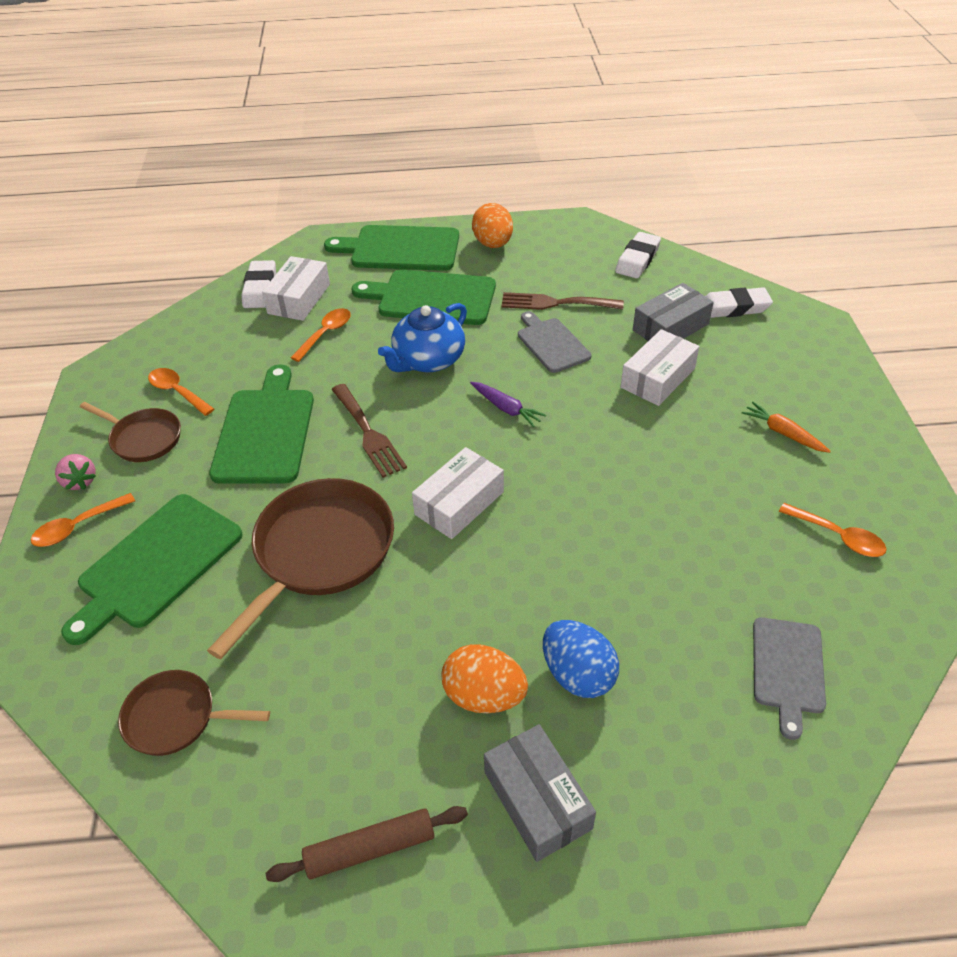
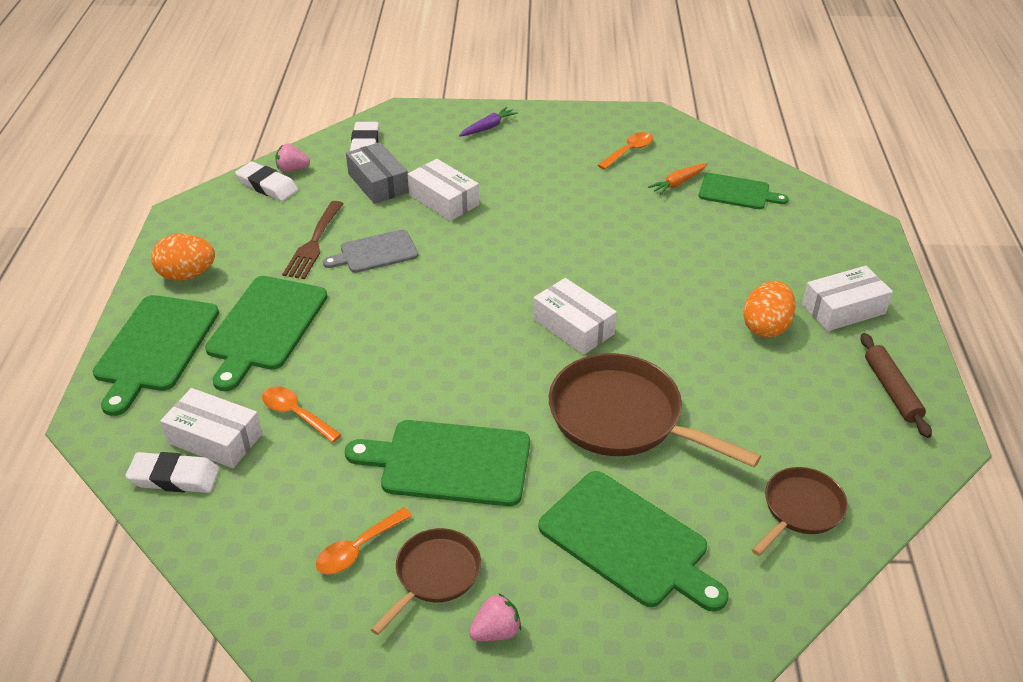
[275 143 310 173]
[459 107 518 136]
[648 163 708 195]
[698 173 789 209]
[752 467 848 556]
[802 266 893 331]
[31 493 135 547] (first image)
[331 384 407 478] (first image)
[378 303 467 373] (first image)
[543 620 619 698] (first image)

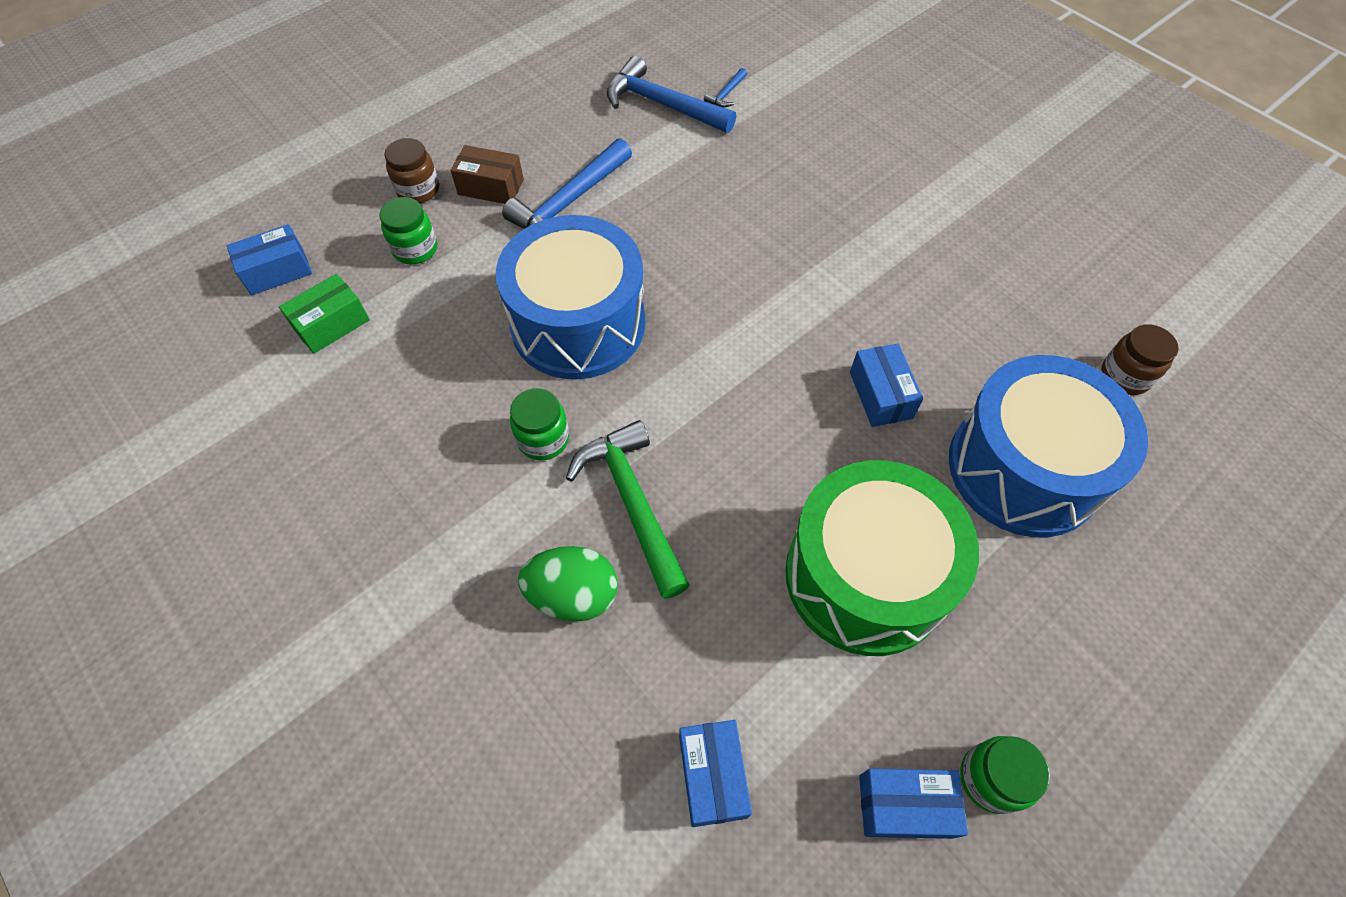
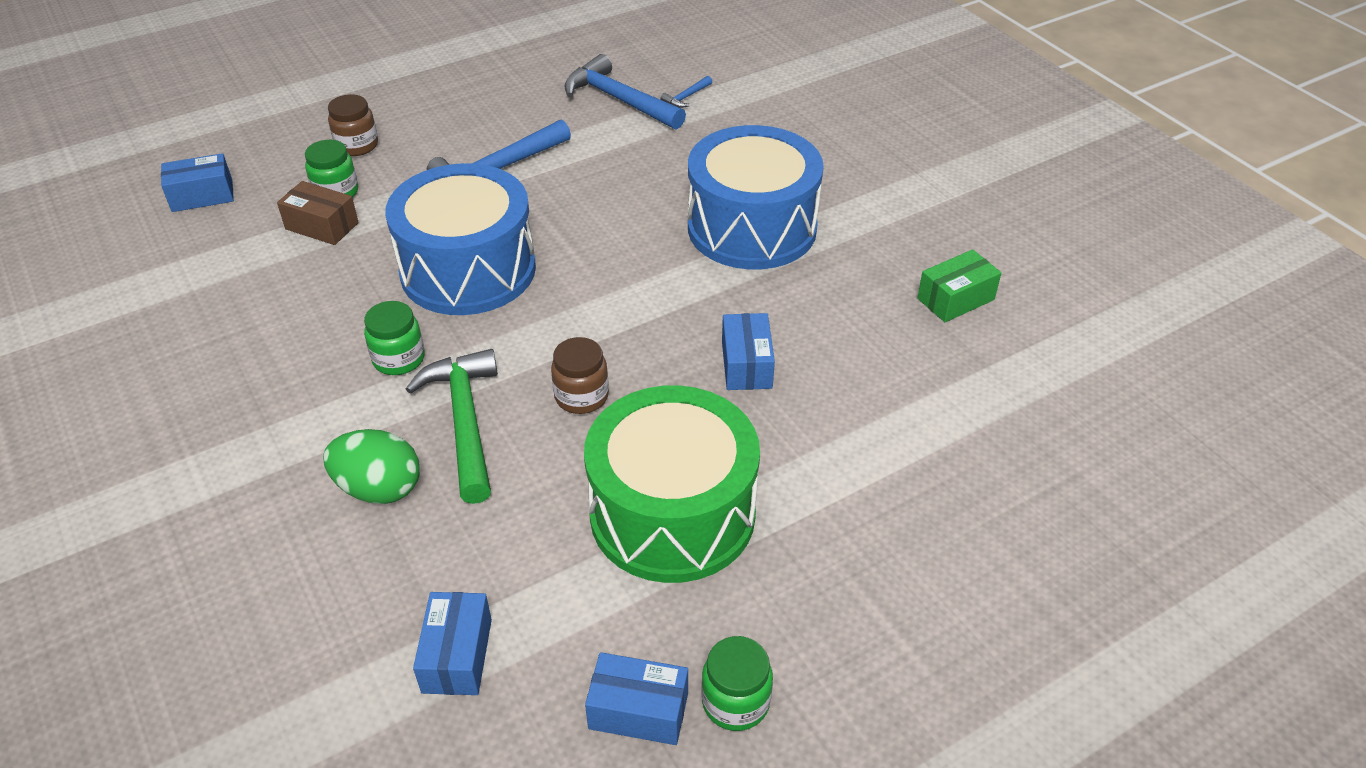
[277 181 359 245]
[551 337 609 414]
[688 125 824 270]
[917 249 1001 322]

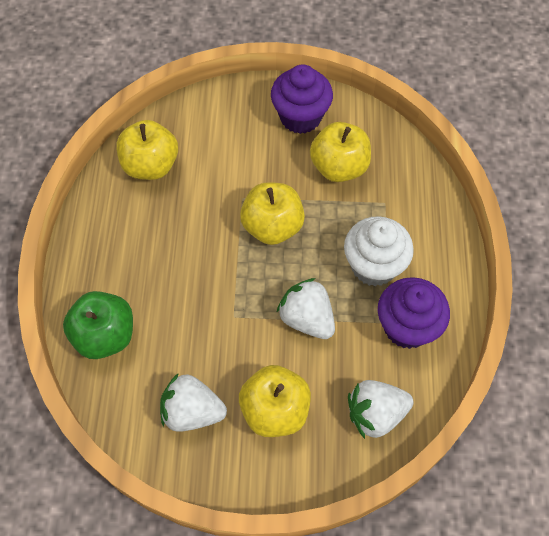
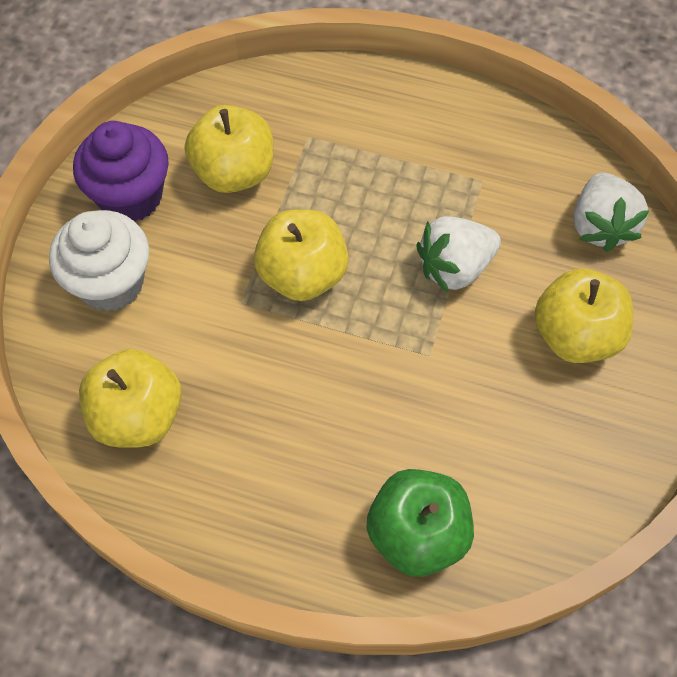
[49 210 149 312]
[160 373 227 432] (first image)
[378 277 450 349] (first image)

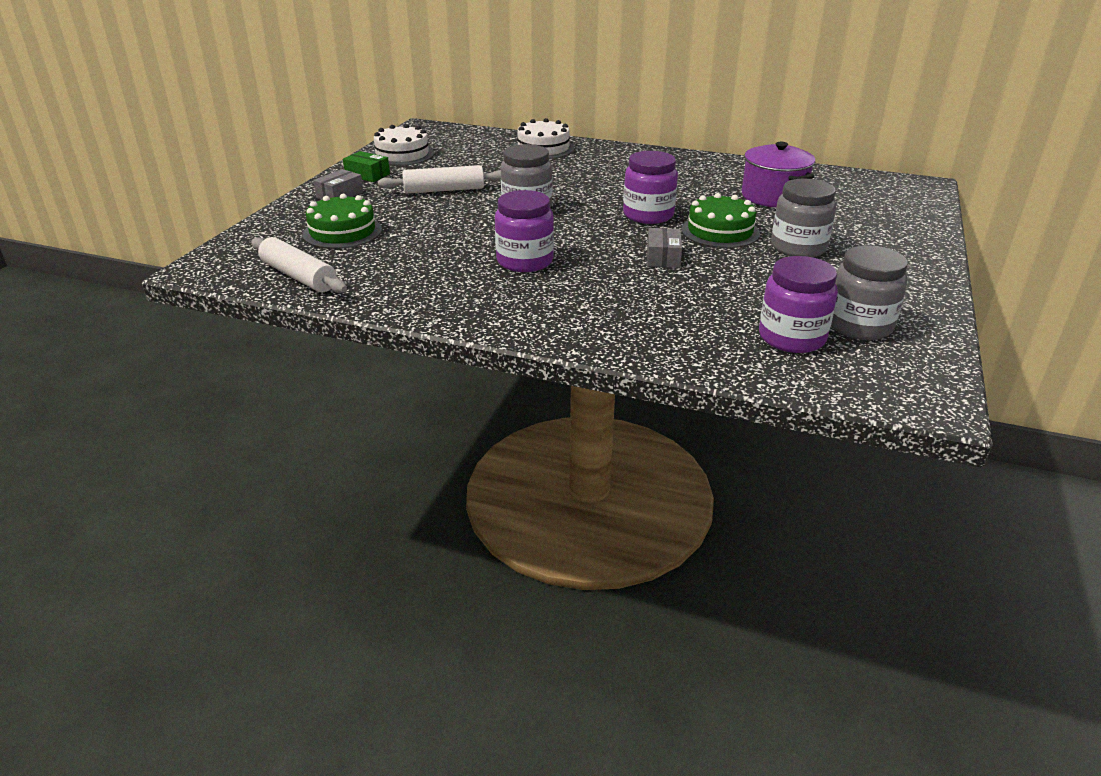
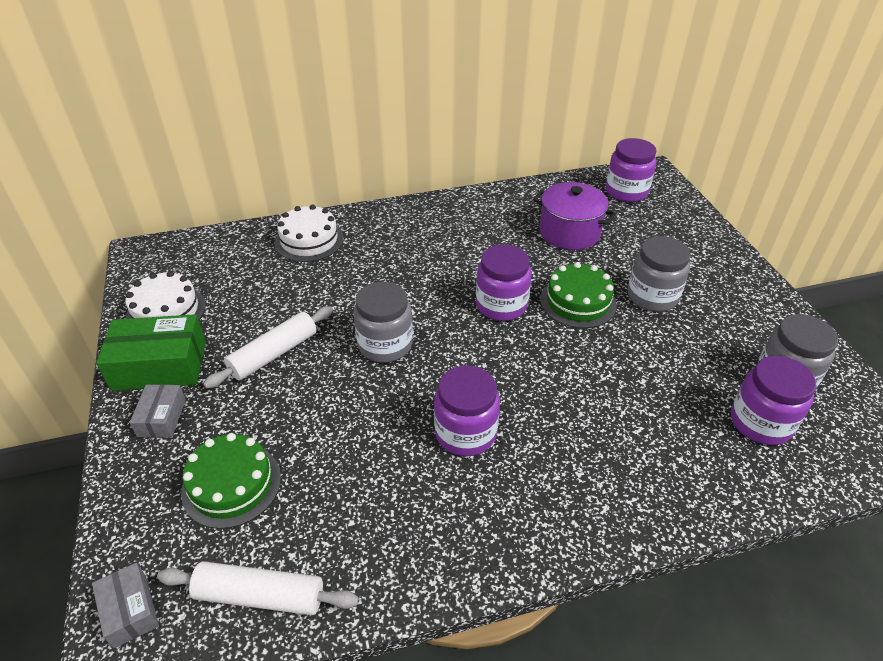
[92 563 159 648]
[96 314 206 391]
[606 138 656 202]

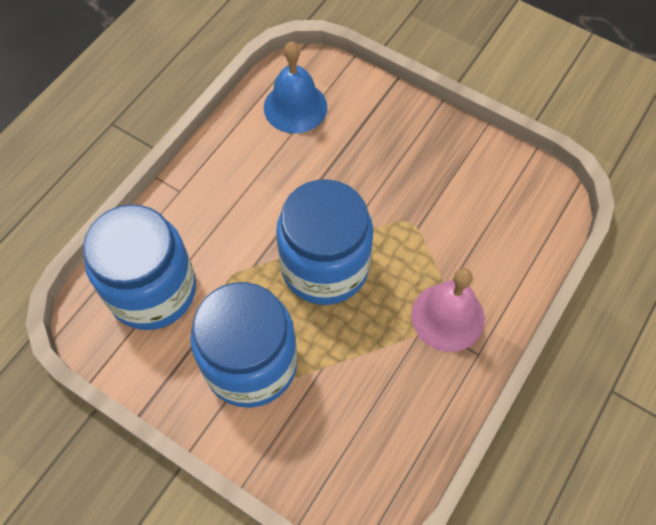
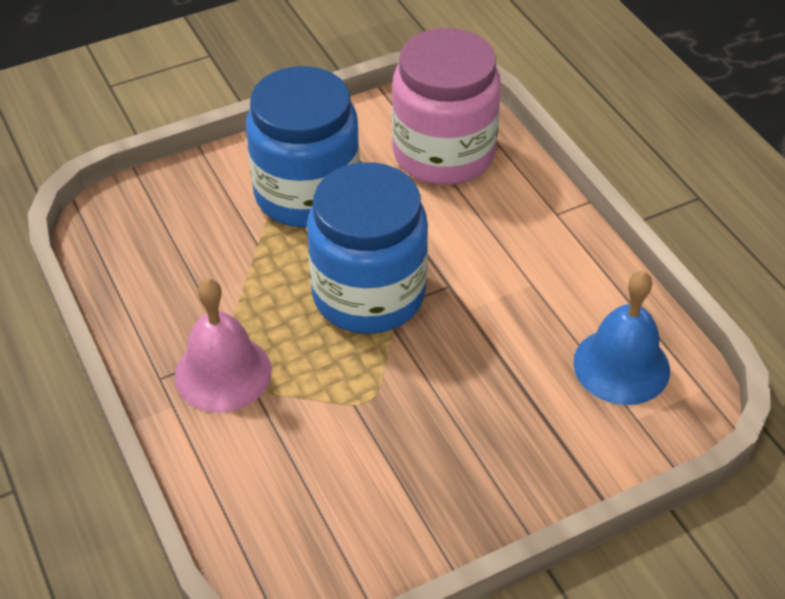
[392 28 501 185]

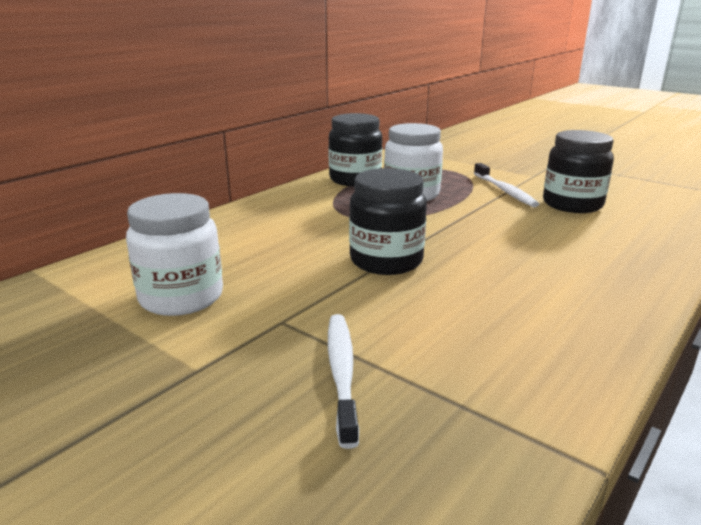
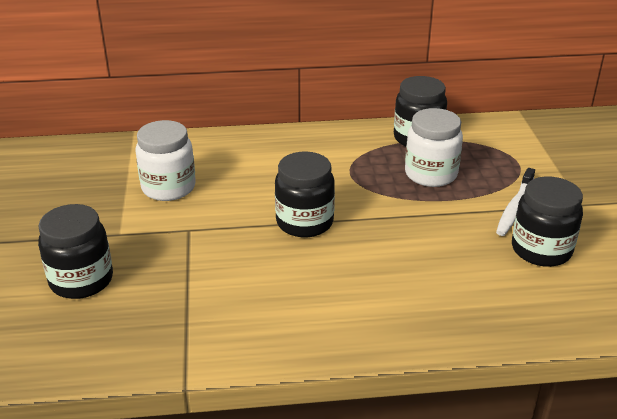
[38 204 113 299]
[328 314 359 449] (first image)

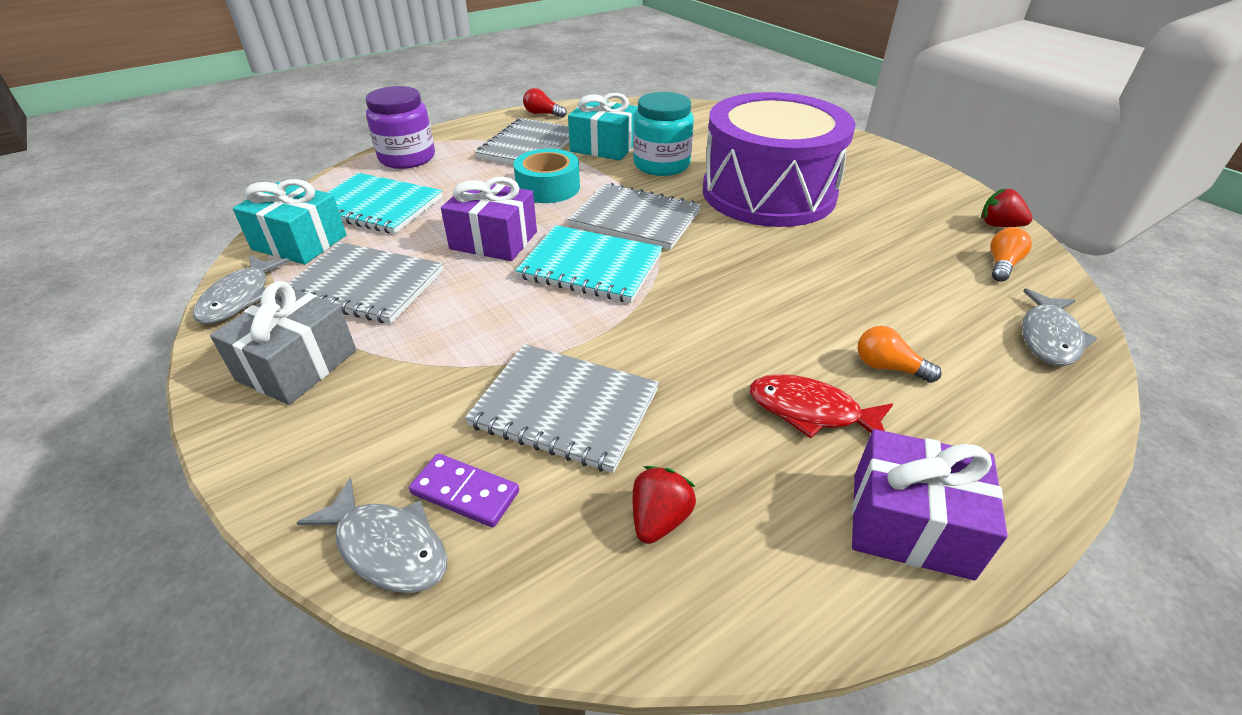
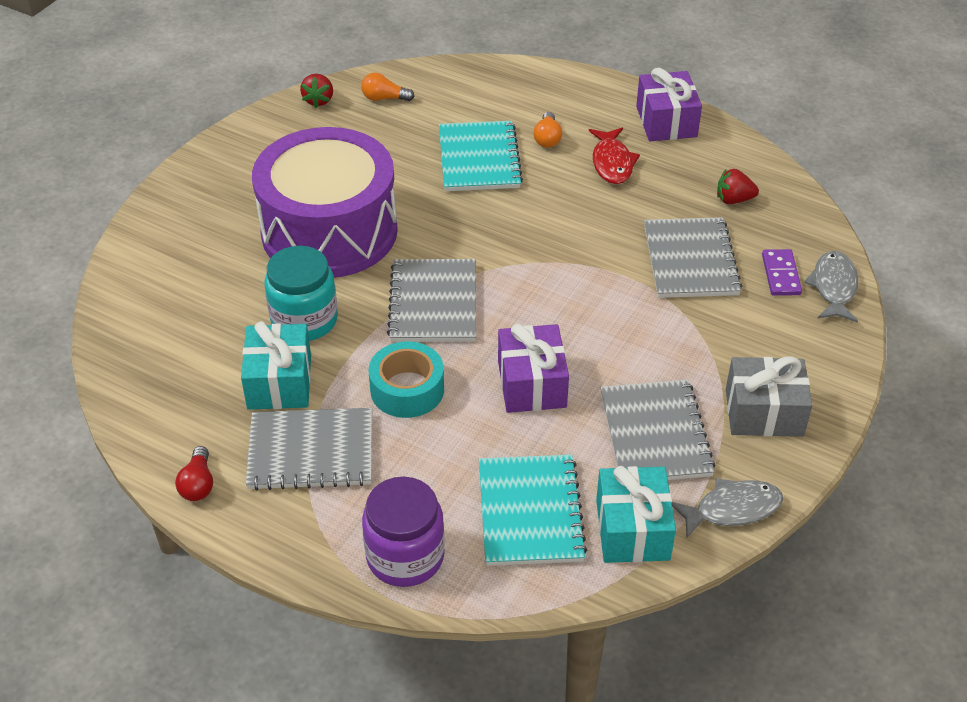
[439 121 523 191]
[1022 288 1097 366] (first image)

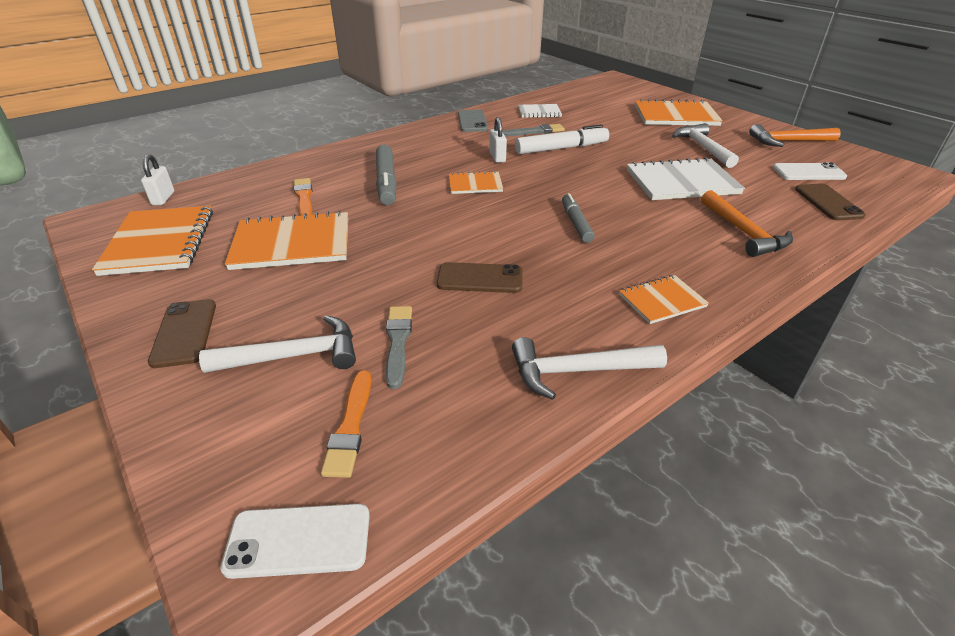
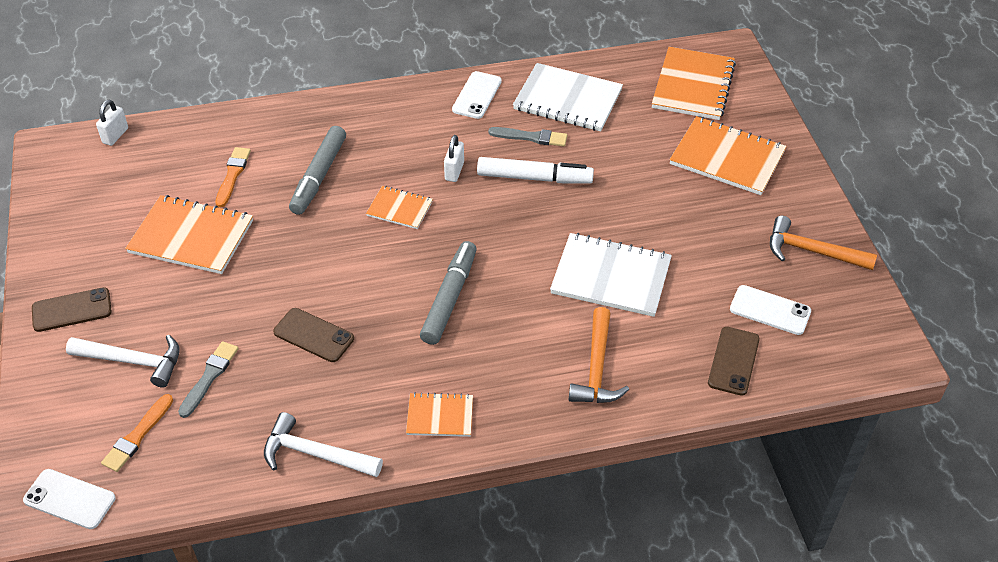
[32 287 112 332]
[420 241 477 345]
[452 71 502 119]
[513 63 623 132]
[652 47 736 120]
[672 123 739 168] (first image)

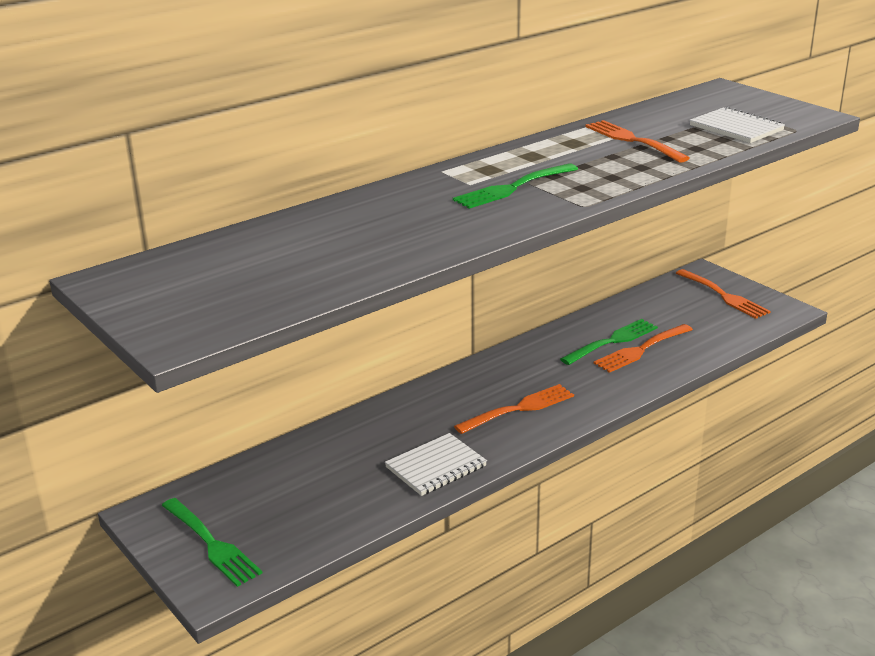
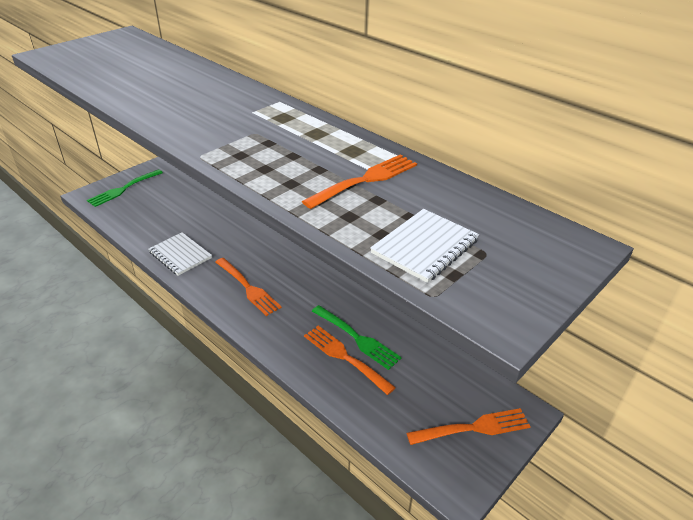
[407 408 531 445]
[453 164 578 209] (first image)

